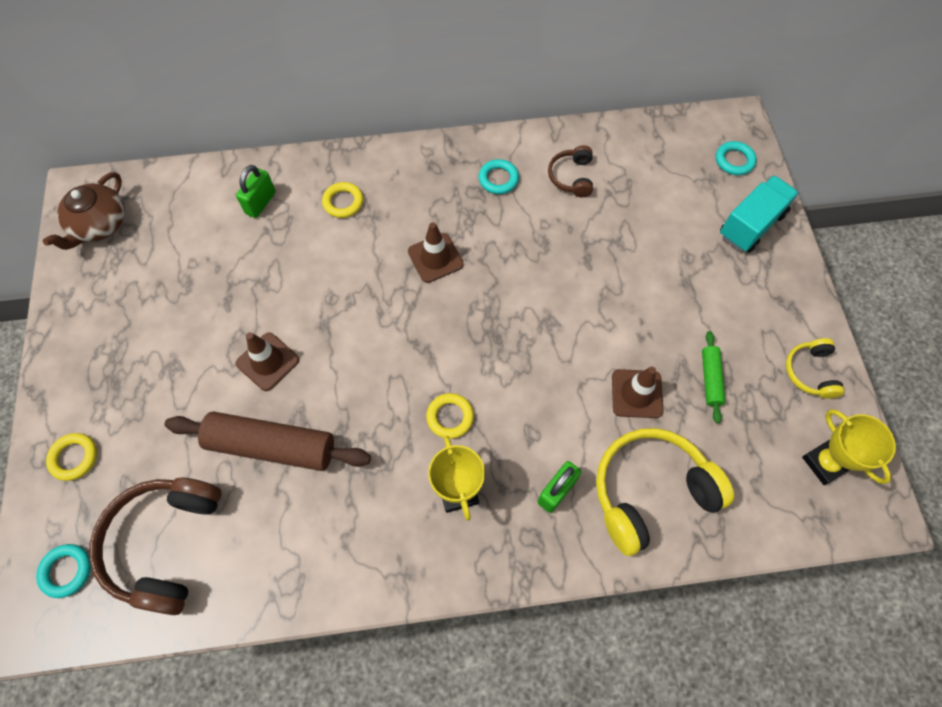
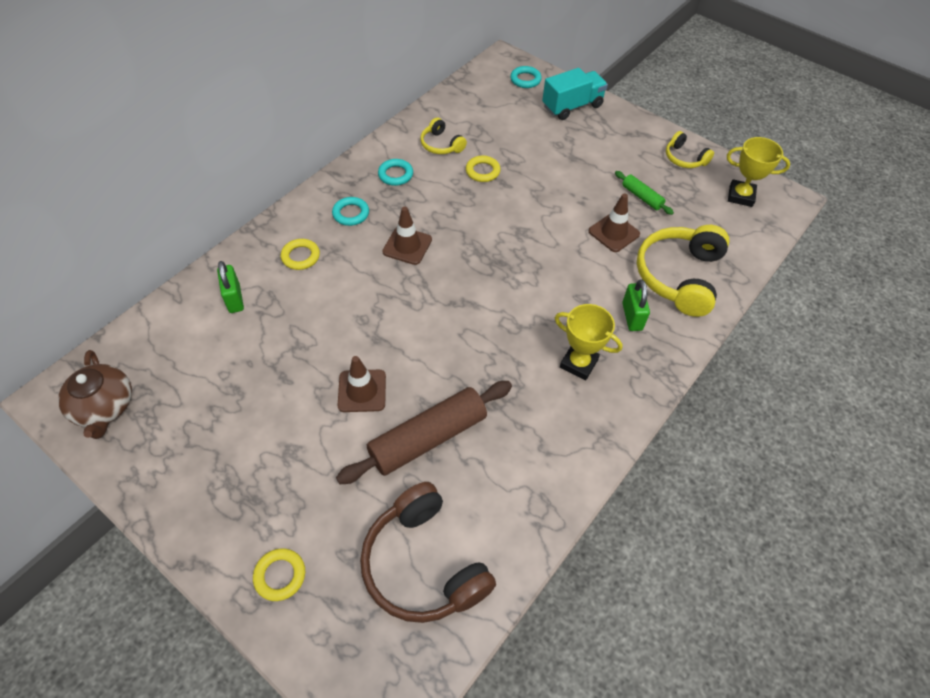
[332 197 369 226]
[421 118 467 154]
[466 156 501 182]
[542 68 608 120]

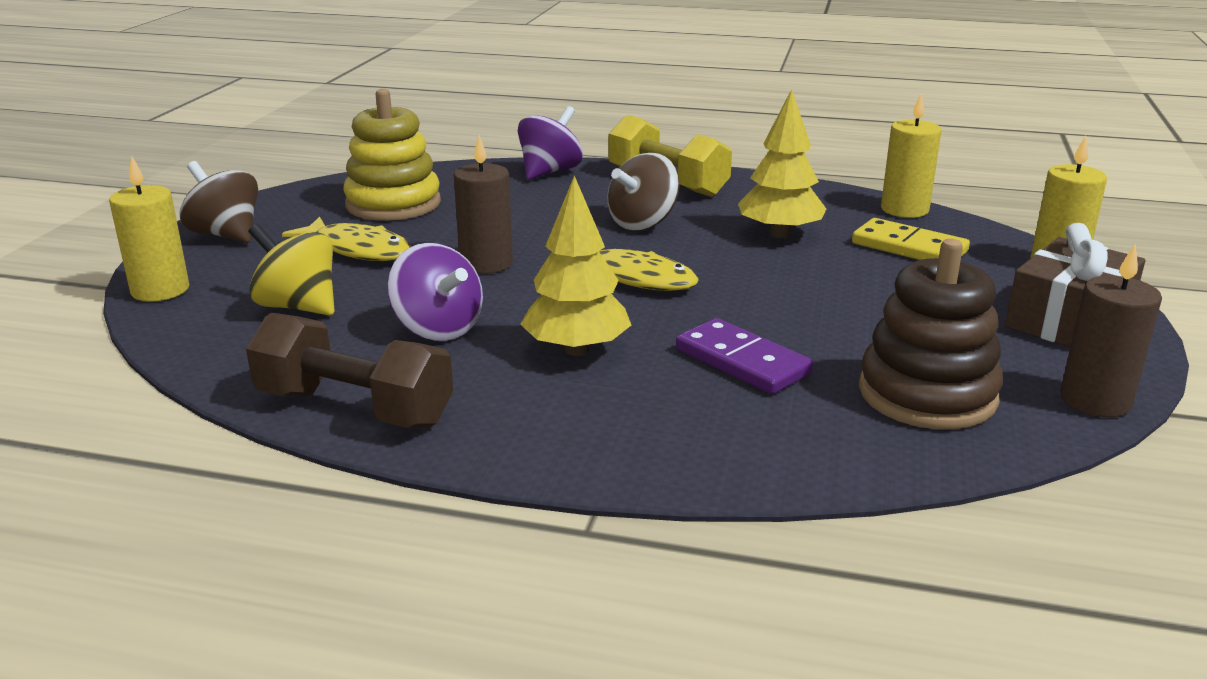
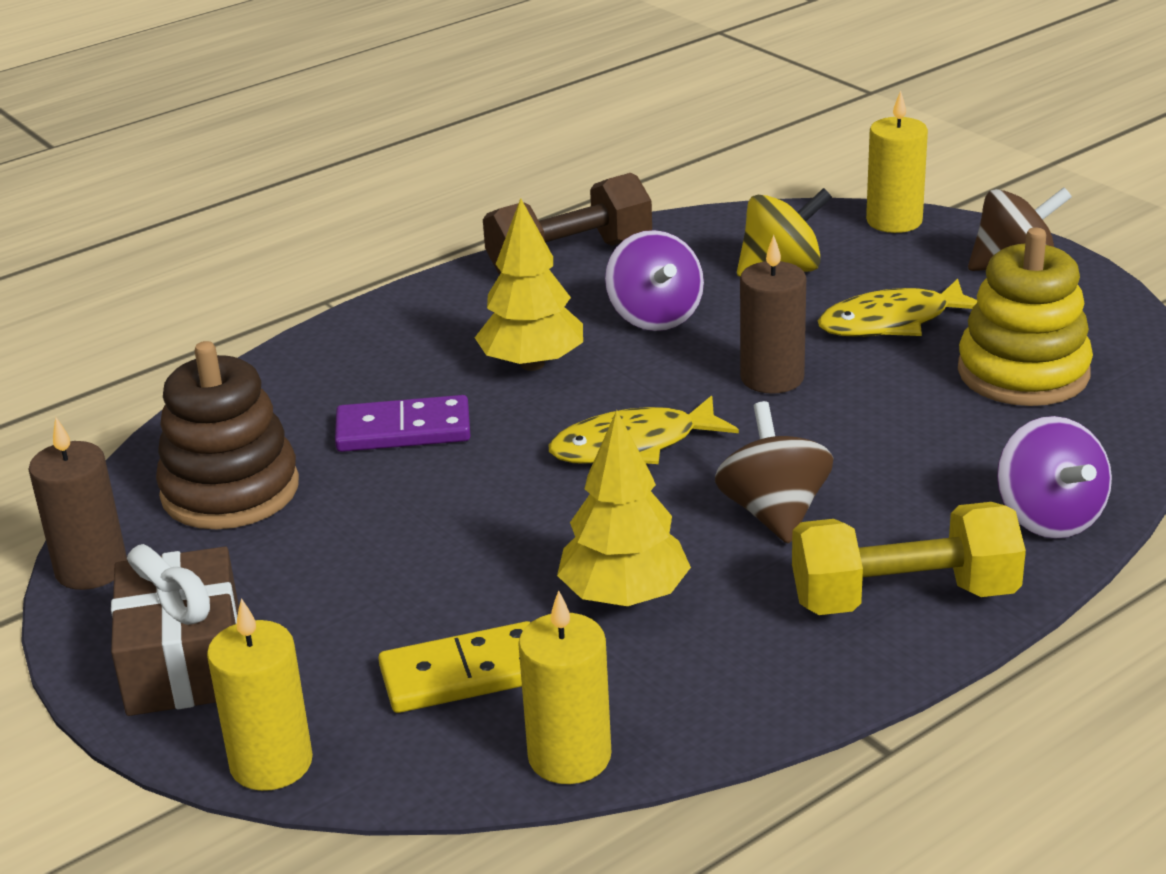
[605 230 704 331]

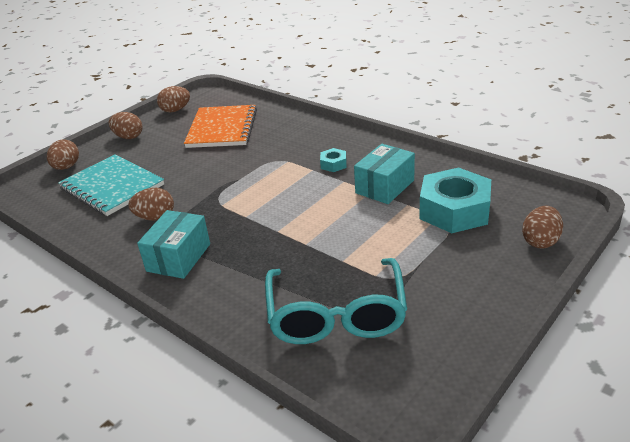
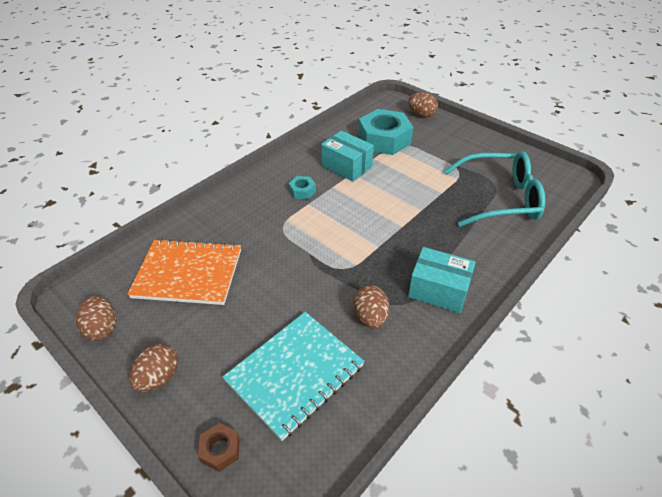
[198 423 240 472]

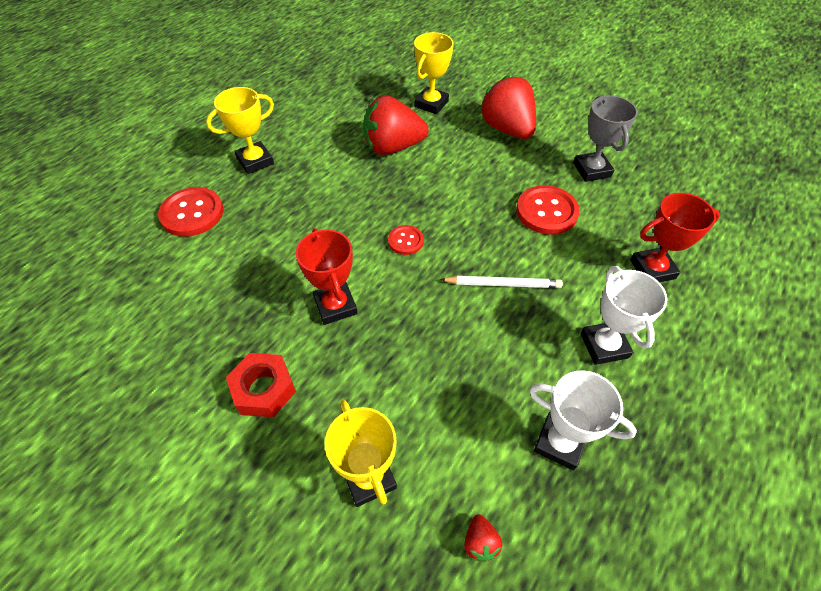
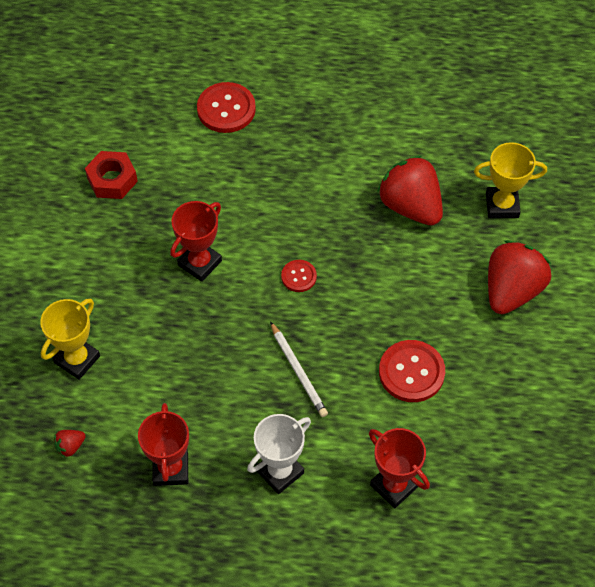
[85 151 138 199]
[138 403 189 486]
[206 87 274 174] (first image)
[573 95 638 182] (first image)

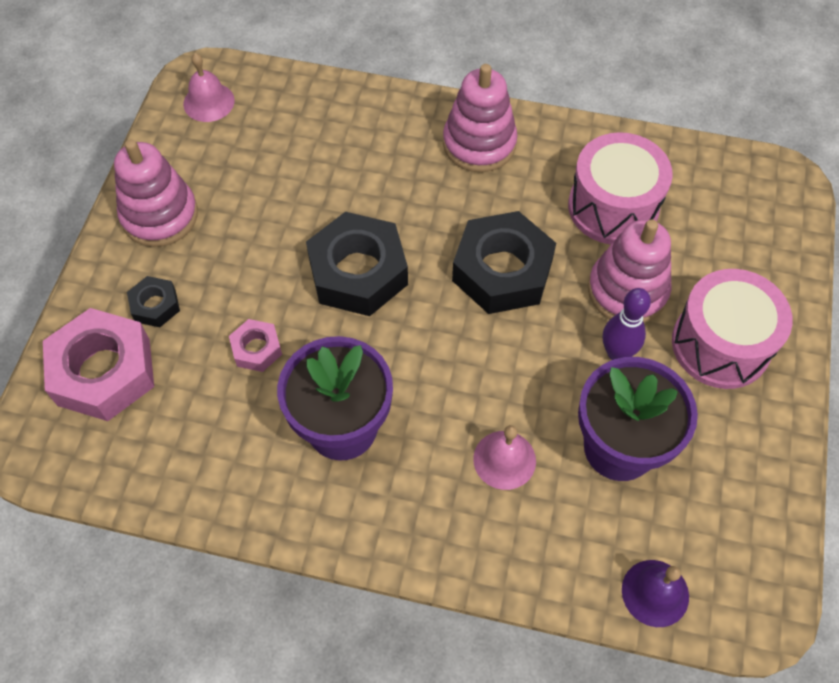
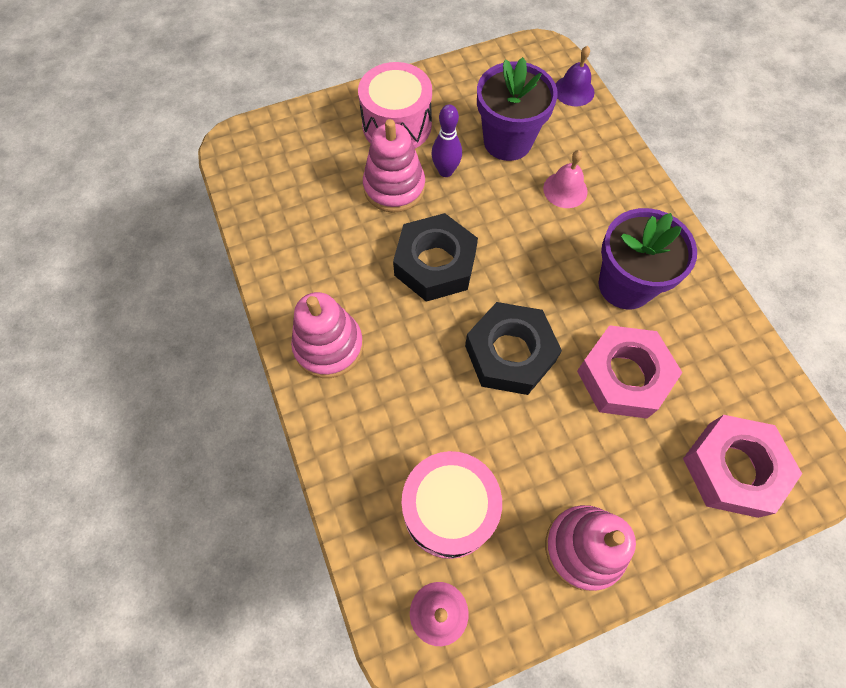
[402 451 502 559]
[577 325 682 418]
[127 276 180 327] (first image)

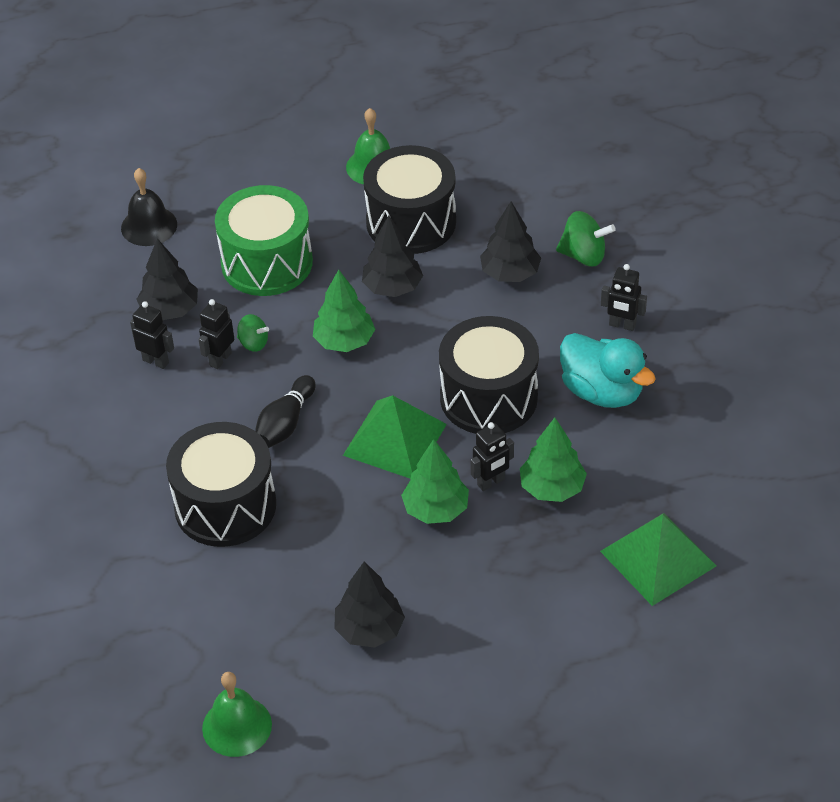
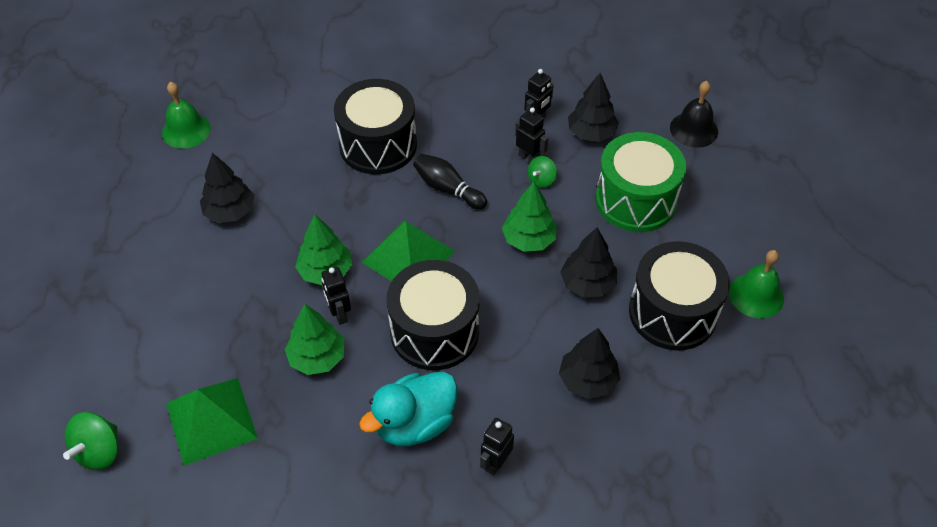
[63 412 118 470]

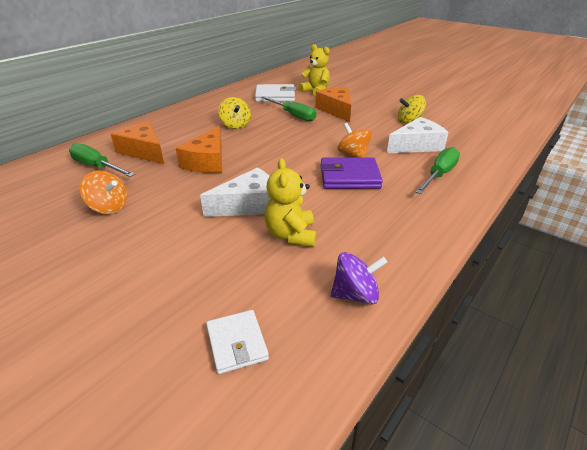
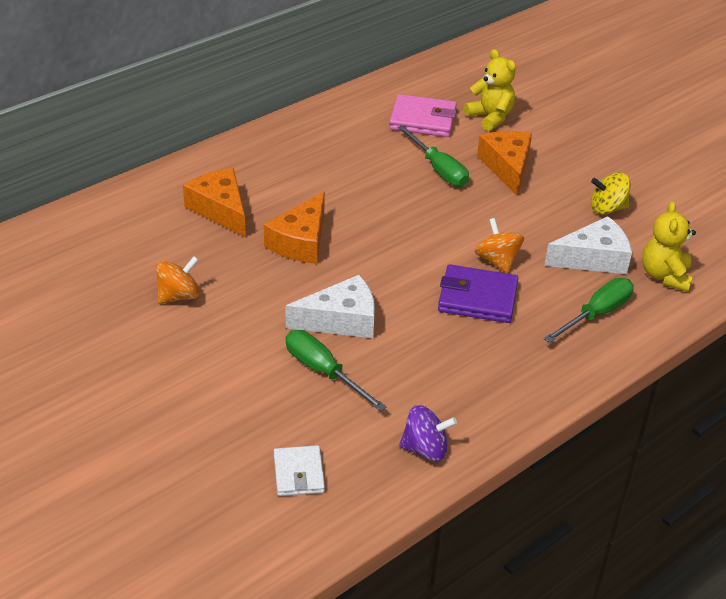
[156 256 200 304]
[286 330 386 411]
[389 94 457 137]
[642 201 696 291]
[218 97 251 129] (first image)

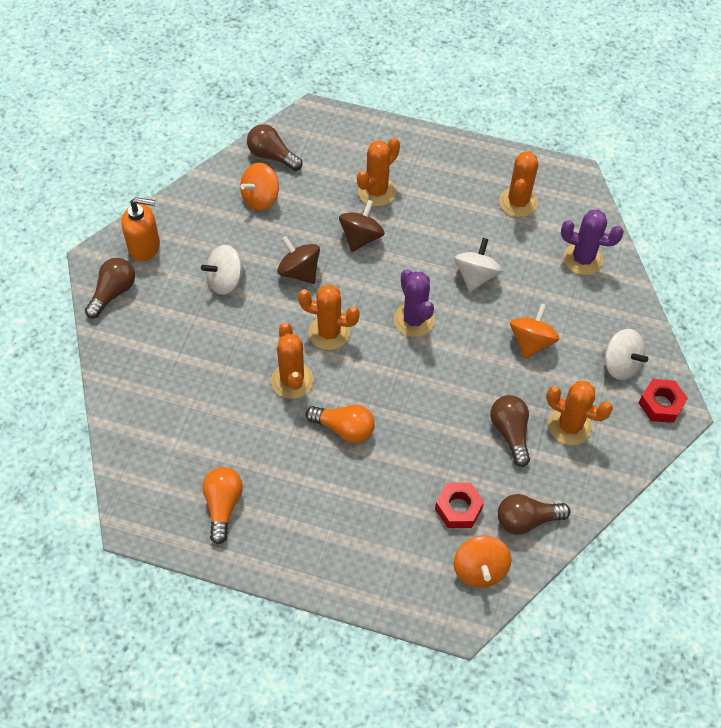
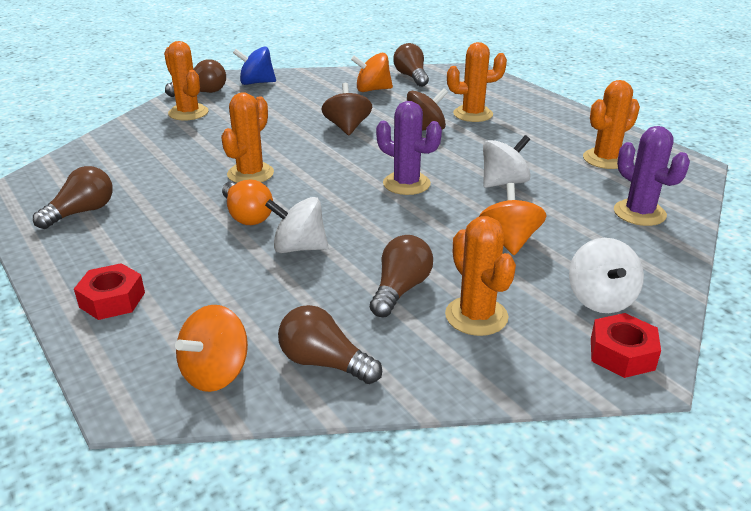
[33 166 113 229]
[74 263 145 320]
[164 41 209 120]
[233 46 276 85]
[265 197 328 253]
[376 101 442 195]
[479 183 547 255]

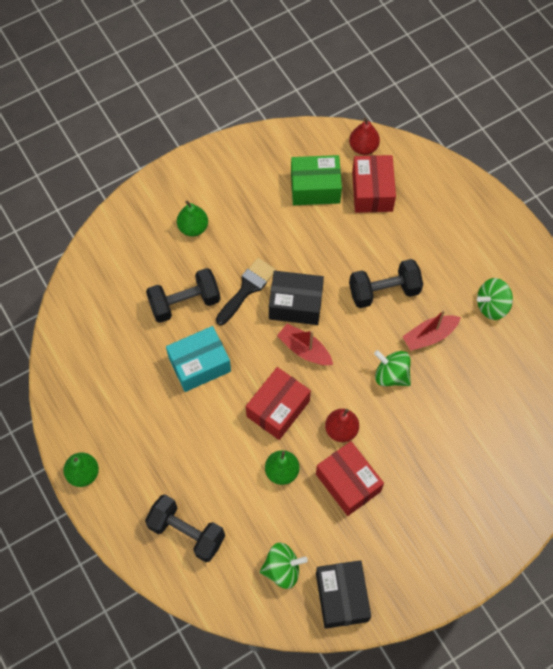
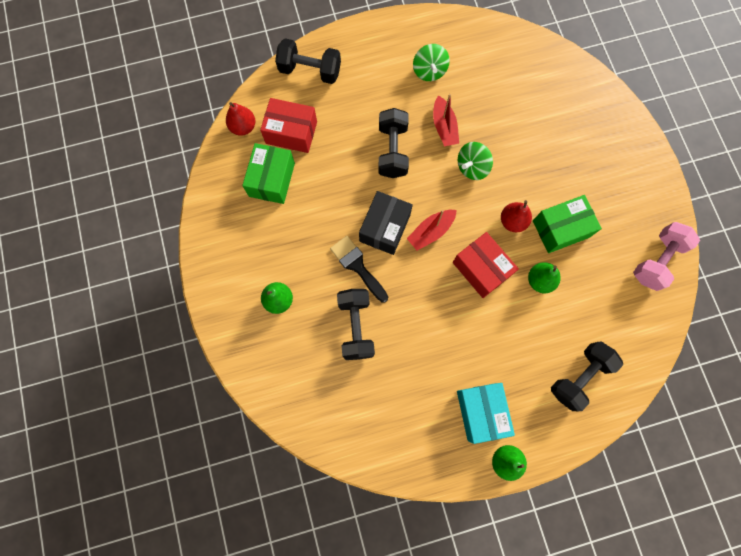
[275 38 341 84]
[457 383 515 444]
[533 195 602 253]
[633 222 700 291]
[260 543 308 589] (first image)

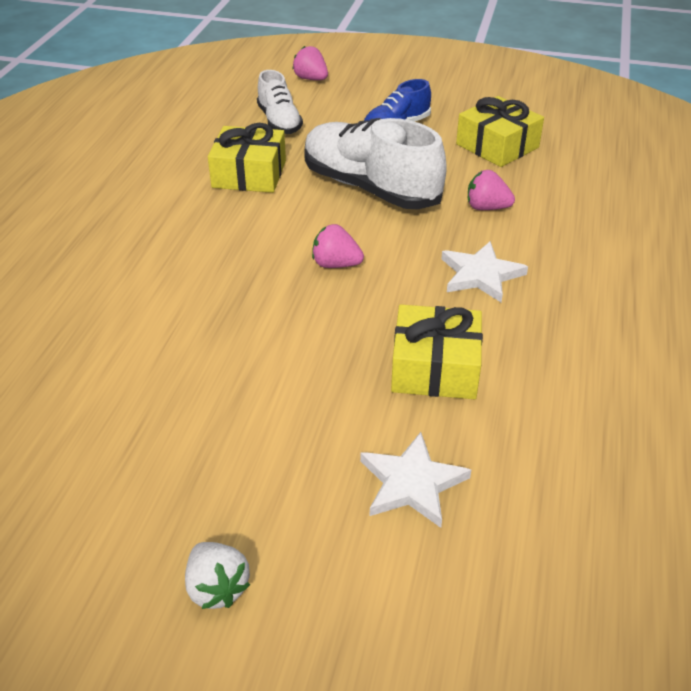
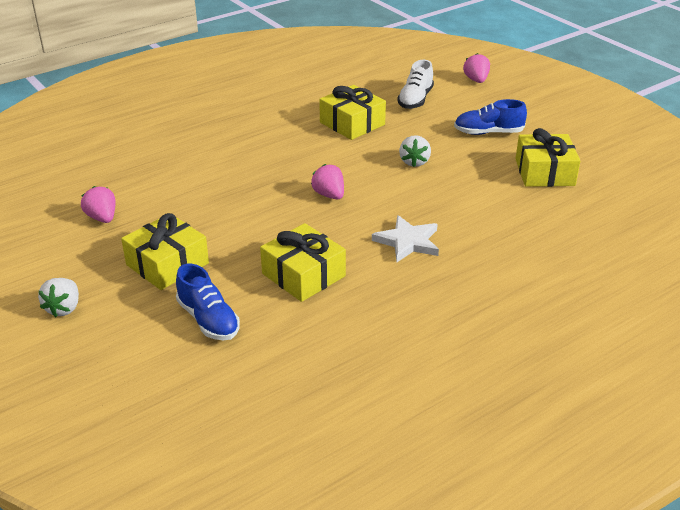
[81 186 115 223]
[121 213 209 290]
[176 264 240 340]
[399 135 431 167]

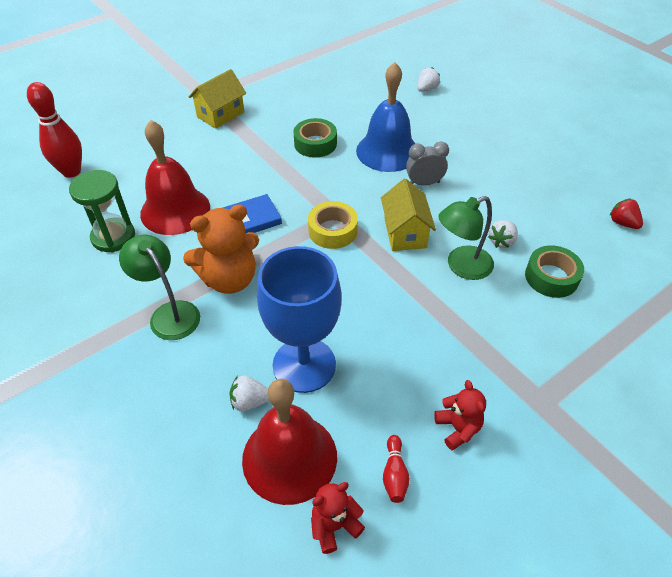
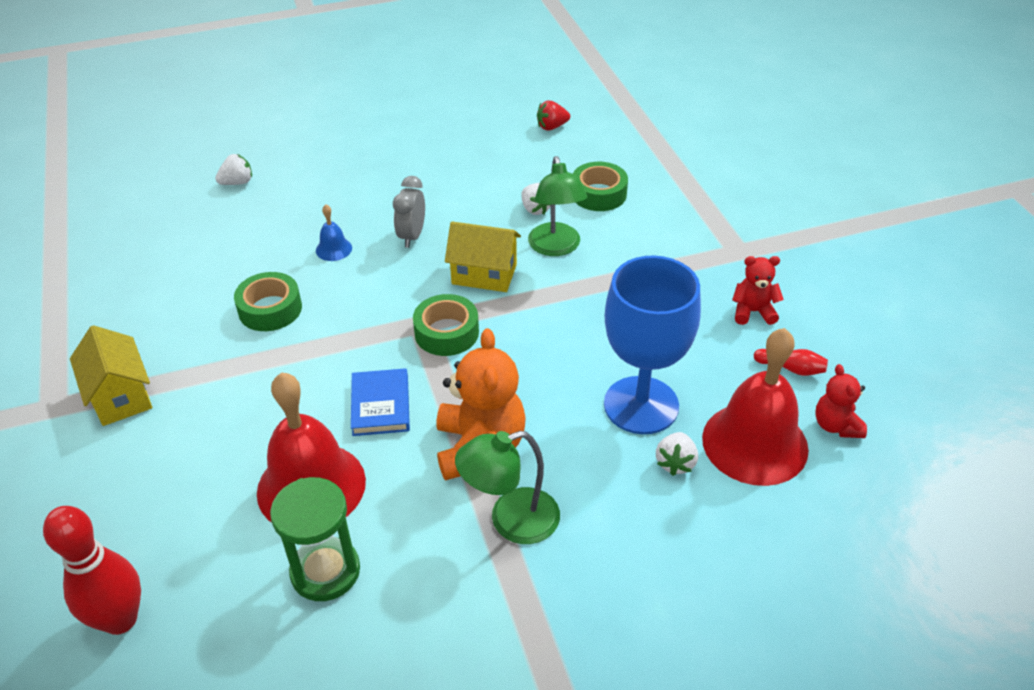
[215 154 252 185]
[316 204 352 261]
[413 294 479 356]

